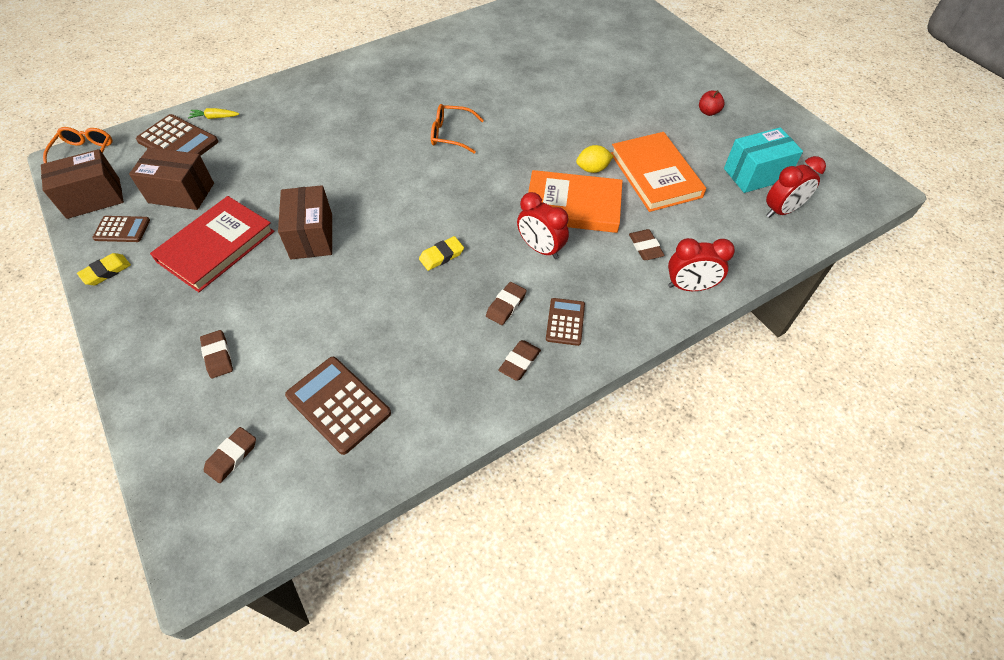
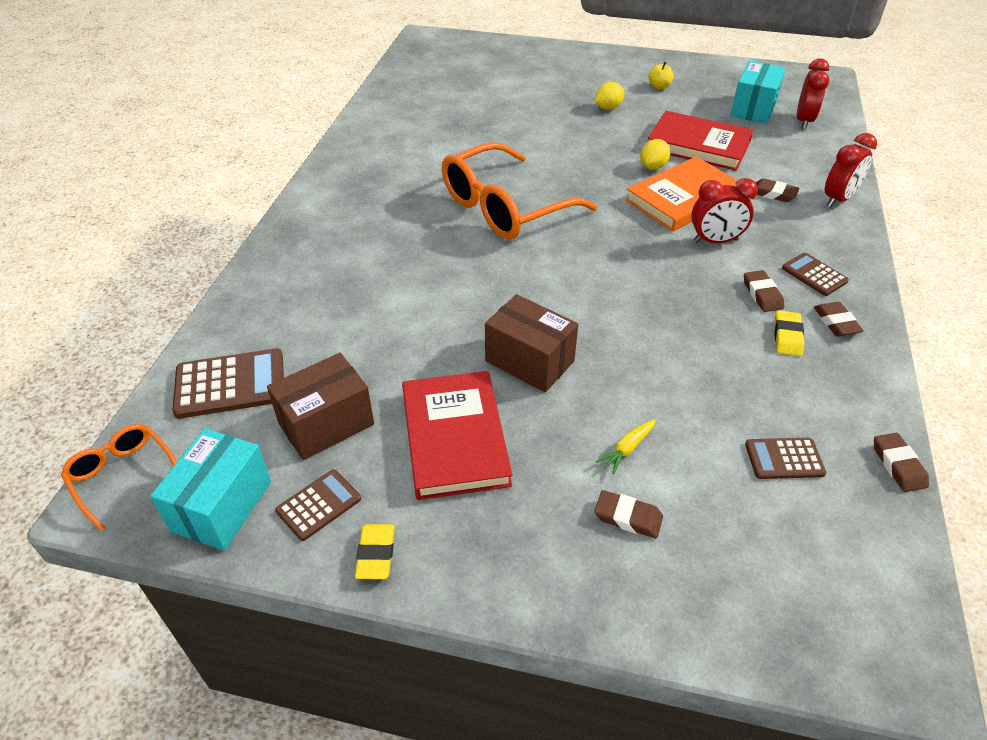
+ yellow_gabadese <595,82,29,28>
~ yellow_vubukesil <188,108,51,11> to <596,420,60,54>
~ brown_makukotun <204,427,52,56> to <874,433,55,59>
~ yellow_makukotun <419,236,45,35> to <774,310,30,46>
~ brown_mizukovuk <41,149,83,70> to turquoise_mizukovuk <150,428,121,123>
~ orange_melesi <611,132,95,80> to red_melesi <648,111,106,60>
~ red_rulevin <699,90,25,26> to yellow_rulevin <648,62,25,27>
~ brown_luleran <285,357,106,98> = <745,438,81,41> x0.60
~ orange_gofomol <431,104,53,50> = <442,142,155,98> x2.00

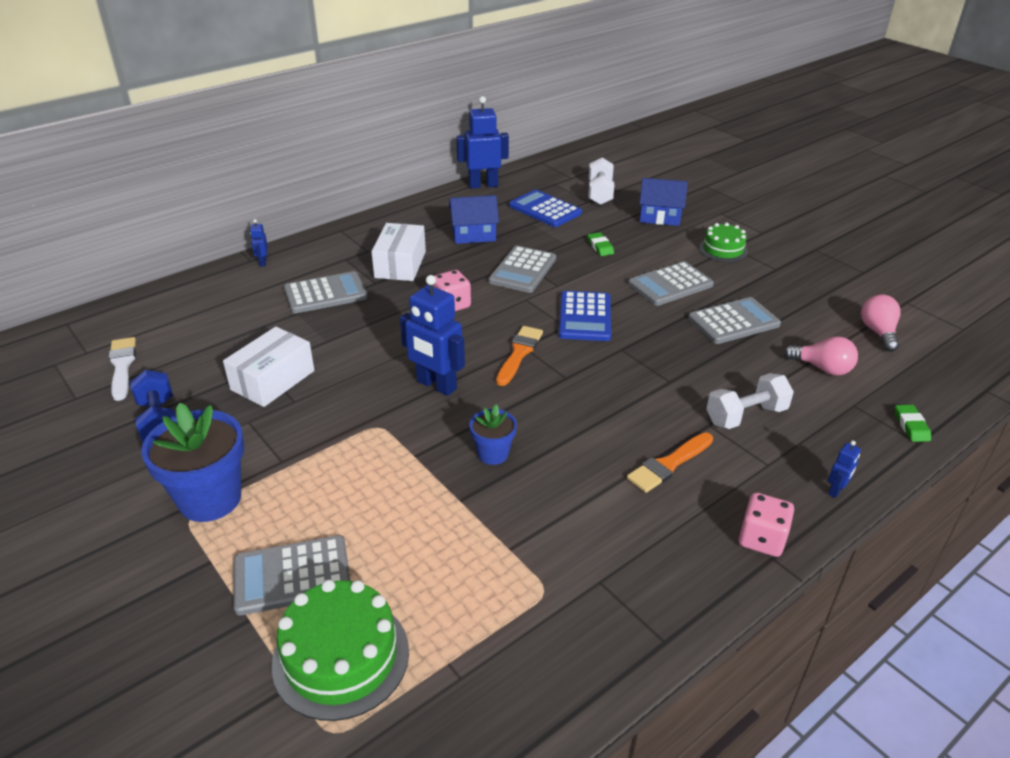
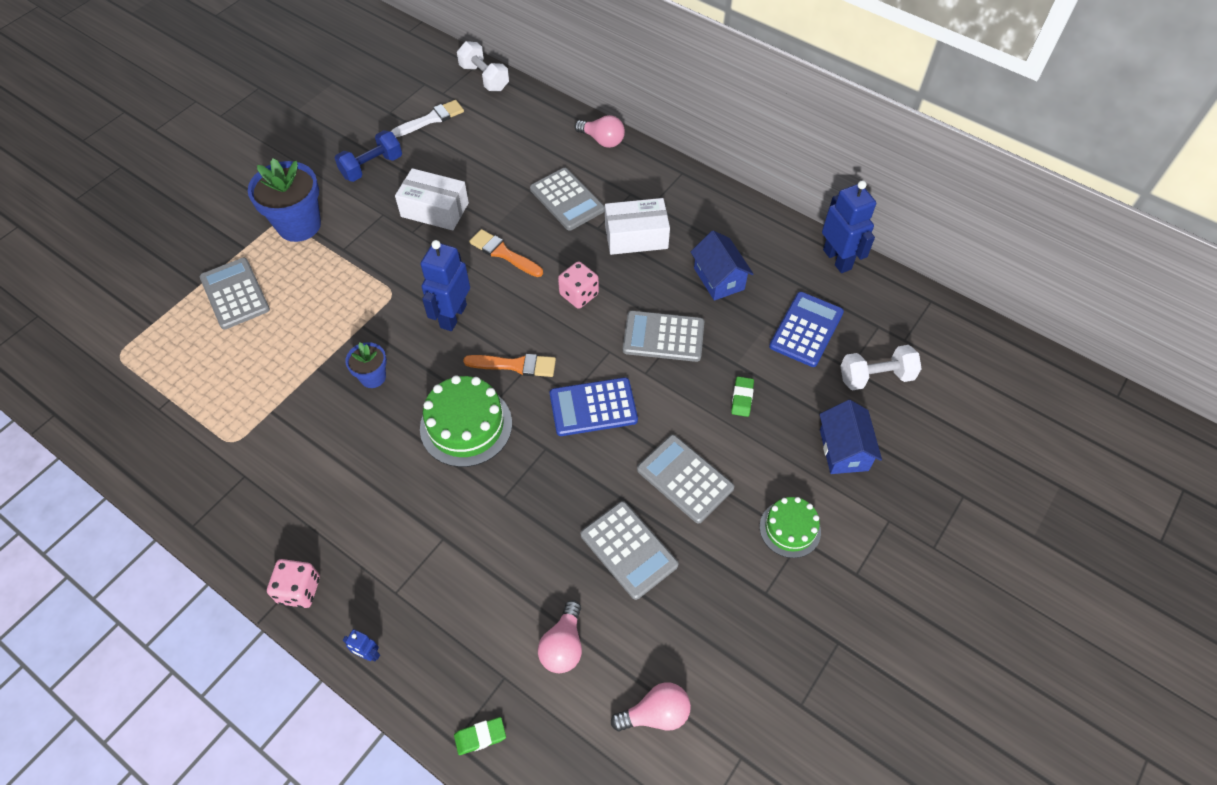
~ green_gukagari <272,579,137,142> to <420,375,92,92>
~ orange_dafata <627,432,86,61> to <469,229,74,48>
~ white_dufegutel <707,373,87,56> to <457,41,52,50>
~ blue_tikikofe <250,219,18,48> to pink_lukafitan <575,115,50,33>
~ green_makukotun <587,232,27,24> = <731,376,23,41> 45 degrees counterclockwise

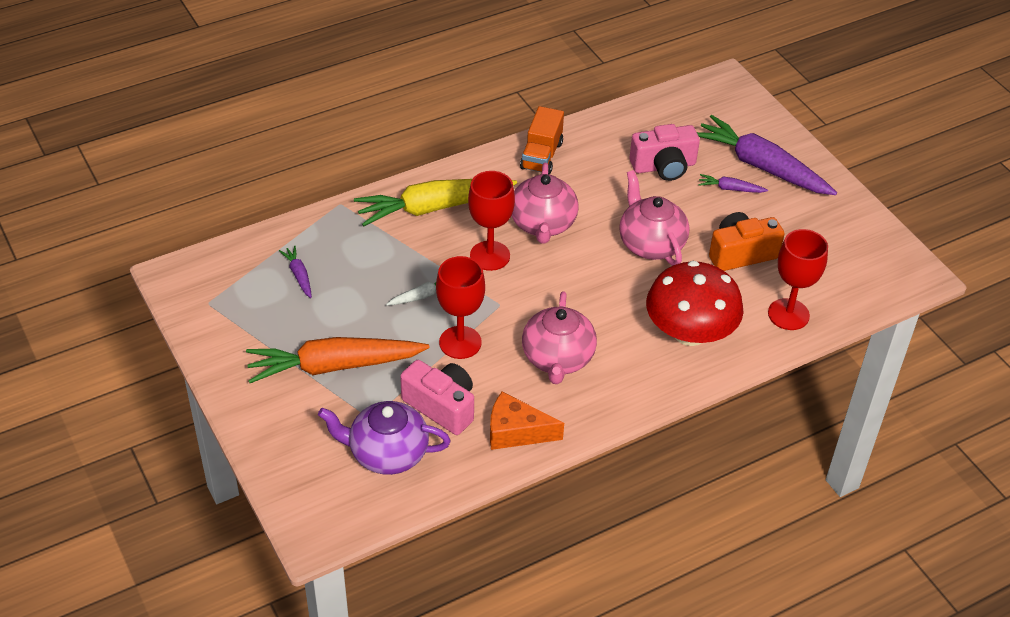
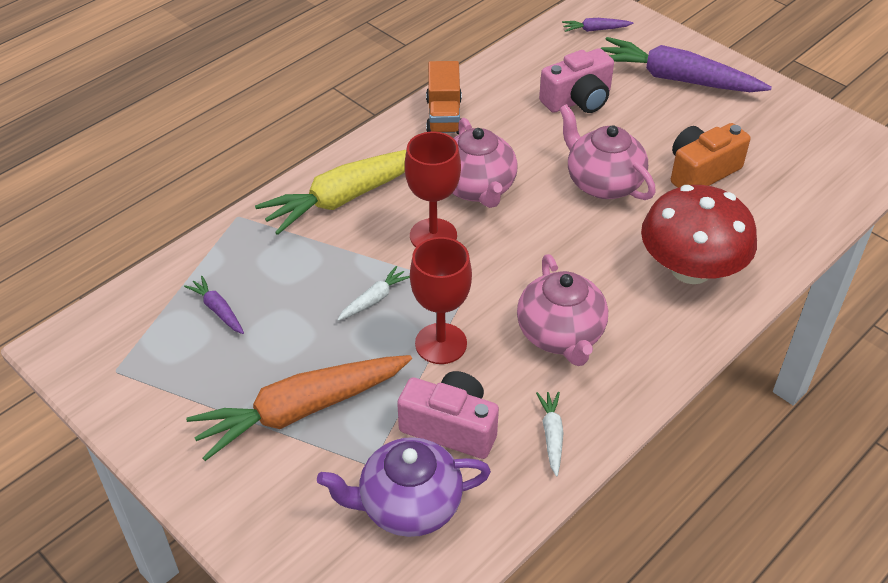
- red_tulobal <768,229,60,101>
~ purple_vubukesil <698,174,70,19> to <562,18,71,14>
~ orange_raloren <490,392,74,58> to white_vubukesil <536,392,28,85>

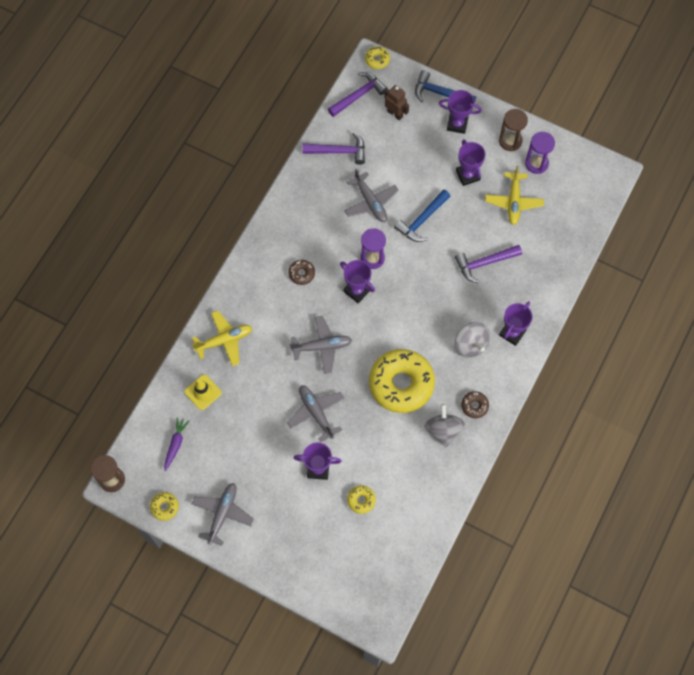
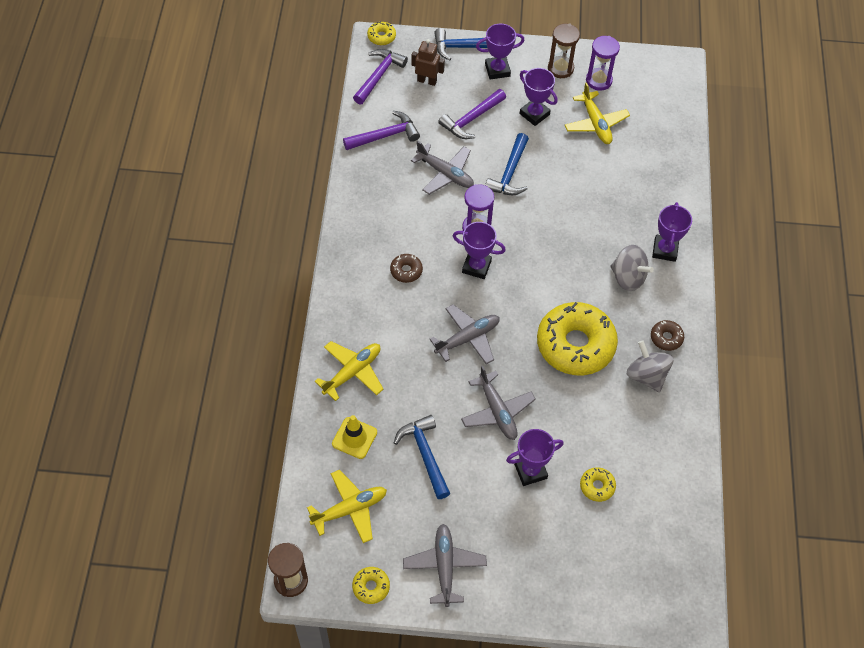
+ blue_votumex <394,415,56,84>
~ purple_votumex <455,245,67,39> to <439,89,67,50>
~ purple_vubukesil <164,417,25,55> to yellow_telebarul <307,470,80,73>
~ grey_telebarul <287,386,58,56> = <461,366,75,74> 150 degrees counterclockwise

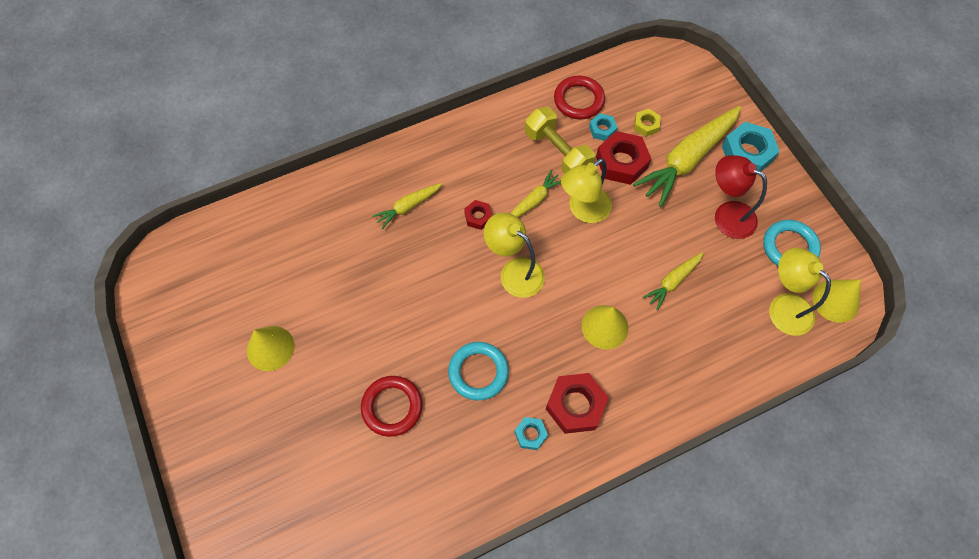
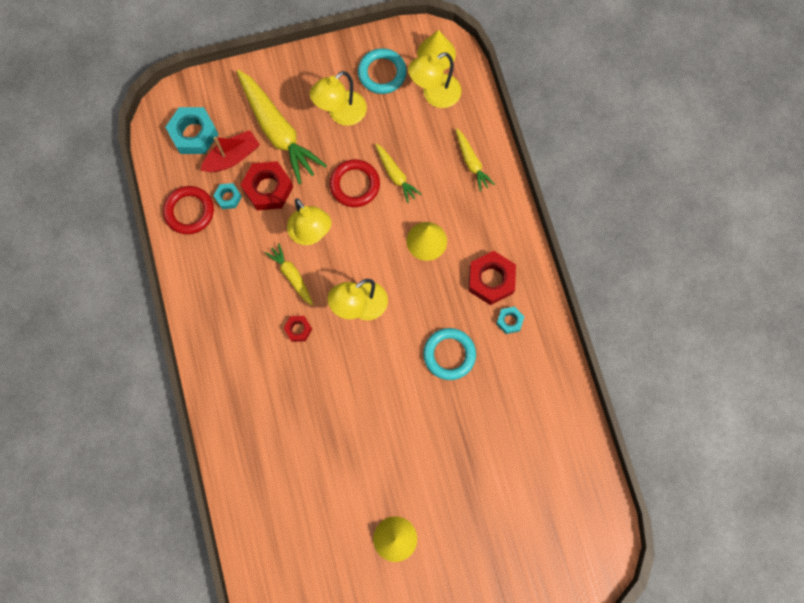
- yellow_dufegutel <525,107,70,67>
~ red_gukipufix <361,376,61,61> to <330,159,50,48>
~ yellow_vubukesil <372,183,70,46> to <456,128,39,64>
~ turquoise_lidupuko <722,122,58,53> to <165,107,54,47>
~ yellow_lidupuko <634,109,27,28> to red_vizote <200,130,60,42>
~ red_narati <715,155,52,84> to yellow_narati <310,71,57,55>

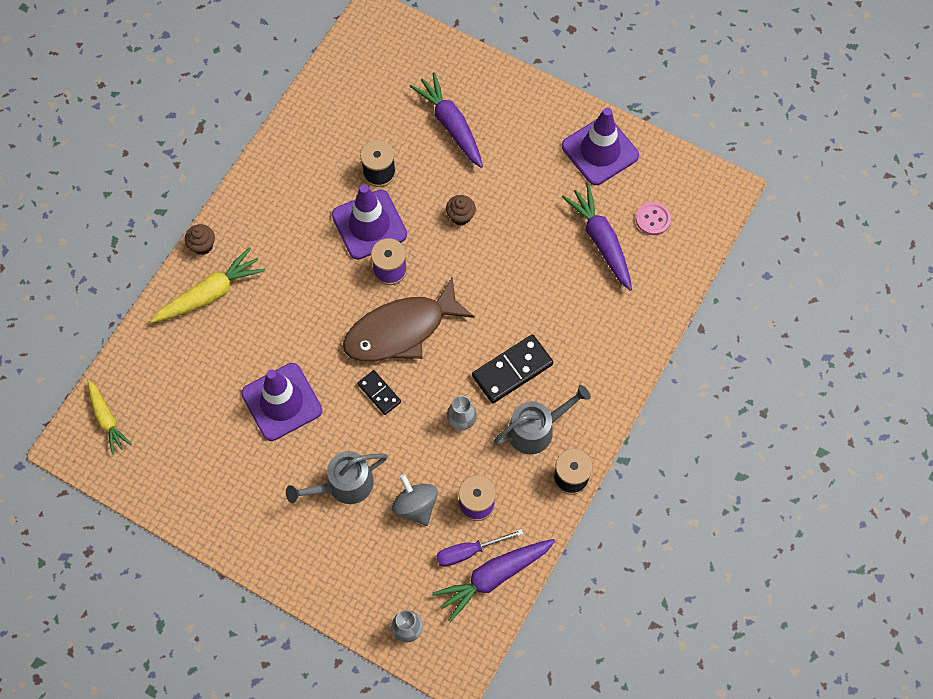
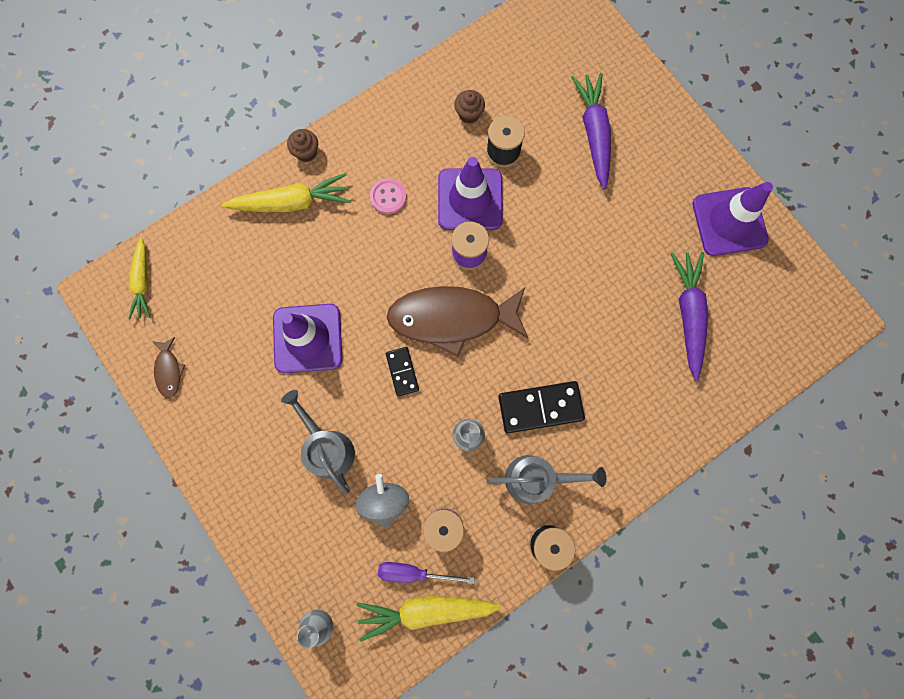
+ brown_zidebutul <152,337,33,61>
~ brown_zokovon <446,195,30,31> to <454,90,31,34>
~ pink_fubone <636,202,35,33> to <370,178,37,36>
~ purple_vubukesil <432,539,123,83> to yellow_vubukesil <357,596,145,46>
~ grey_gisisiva <286,451,102,53> = <281,390,74,104> 60 degrees clockwise

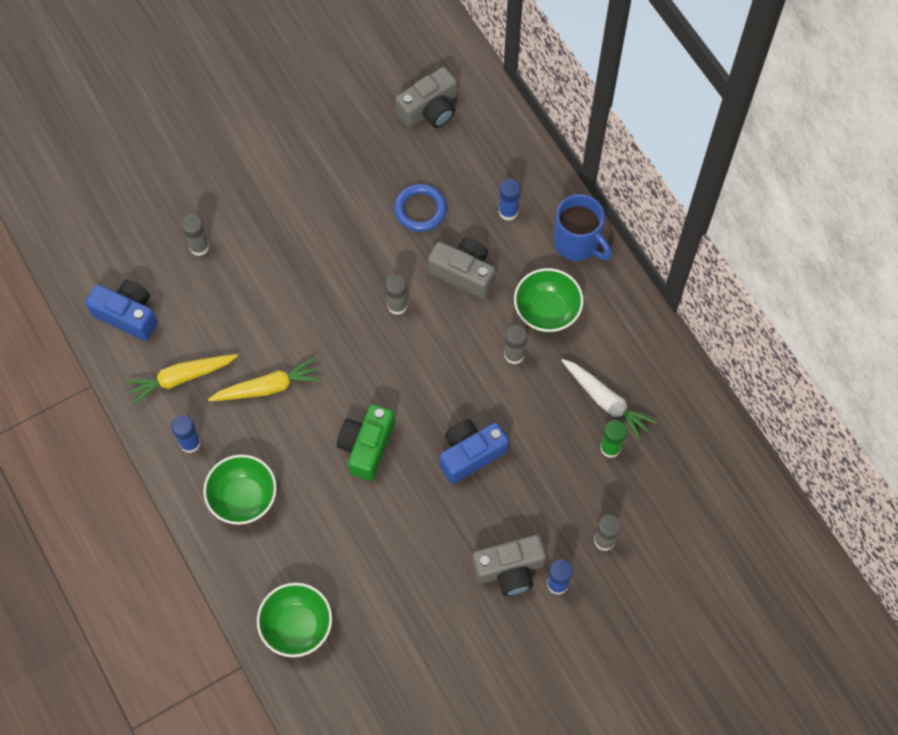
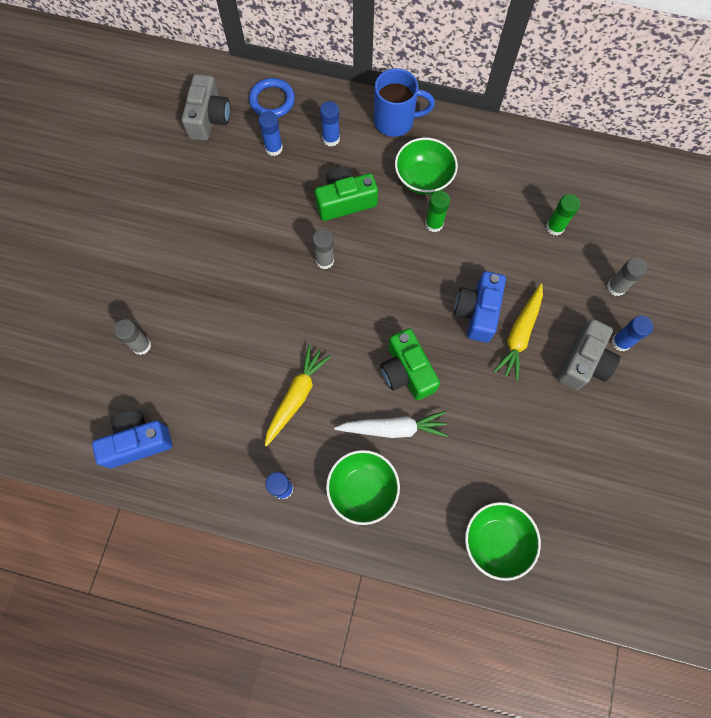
+ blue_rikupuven <259,111,24,45>
~ yellow_vubukesil <125,354,113,51> to <494,283,49,98>
~ blue_gukipufix <394,184,53,48> to <249,78,46,39>
~ white_vubukesil <561,359,96,82> to <334,411,114,27>
~ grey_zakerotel <428,238,67,61> to green_zakerotel <315,166,63,55>
~ grey_rikupuven <504,325,23,39> to green_rikupuven <425,191,25,41>

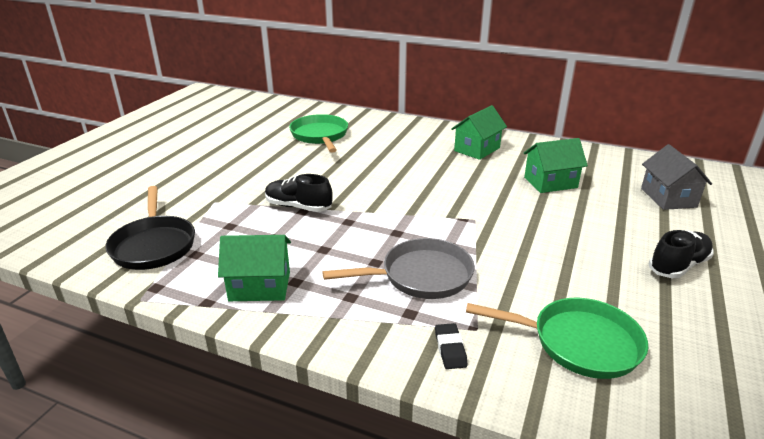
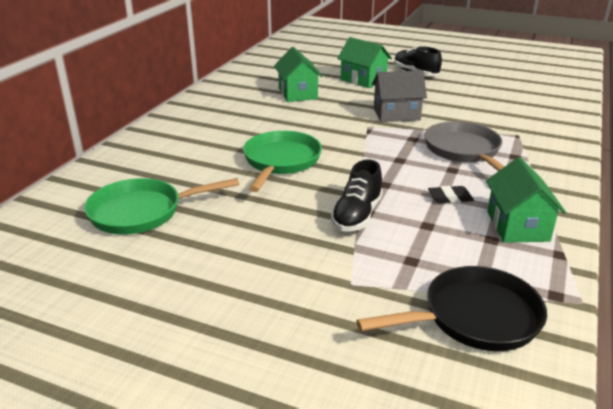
~ black_makukotun <435,323,32,46> to <428,186,46,17>
~ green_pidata <452,105,55,55> to <337,37,55,51>
~ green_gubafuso <466,298,182,81> to <243,131,79,61>
~ grey_pidata <641,144,71,66> to <372,70,55,52>

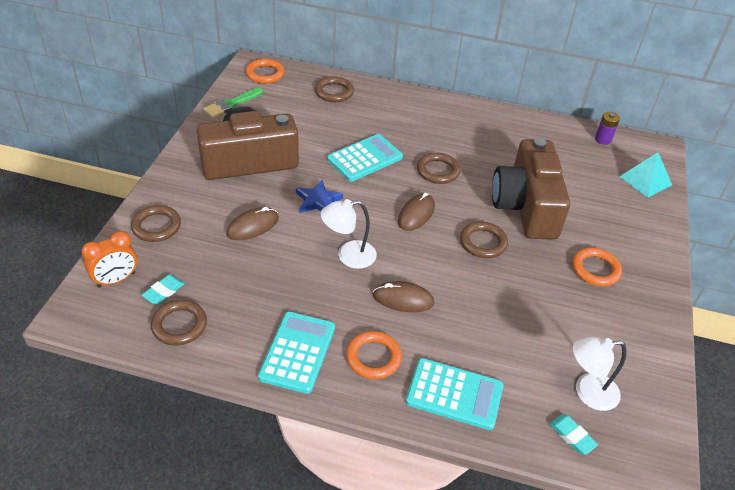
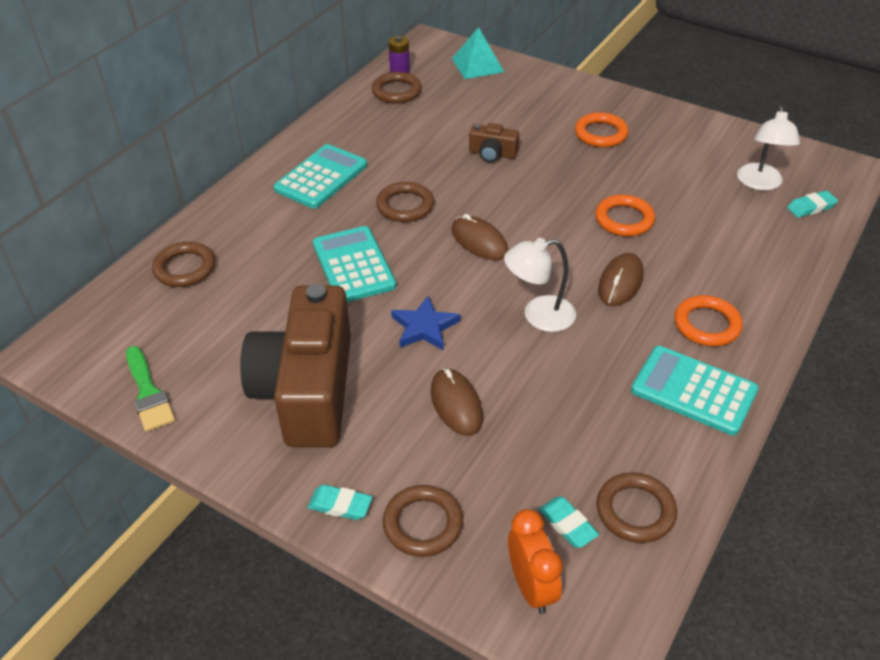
+ turquoise_makukotun <308,485,64,35>
~ orange_gukipufix <246,59,39,25> to <595,195,60,41>
~ turquoise_luleran <406,358,98,72> to <274,144,93,65>
~ brown_gukipufix <460,222,48,36> to <372,72,50,31>
~ white_narati <321,199,56,70> = <504,238,72,94> 75 degrees clockwise
~ brown_zakerotel <492,138,78,102> = <469,123,50,39> x0.41

